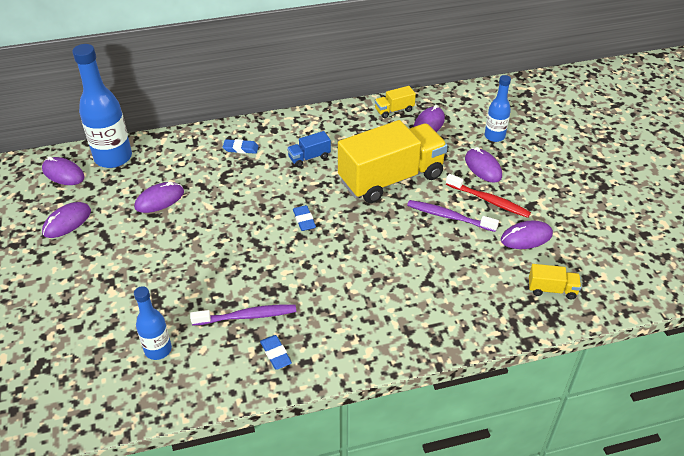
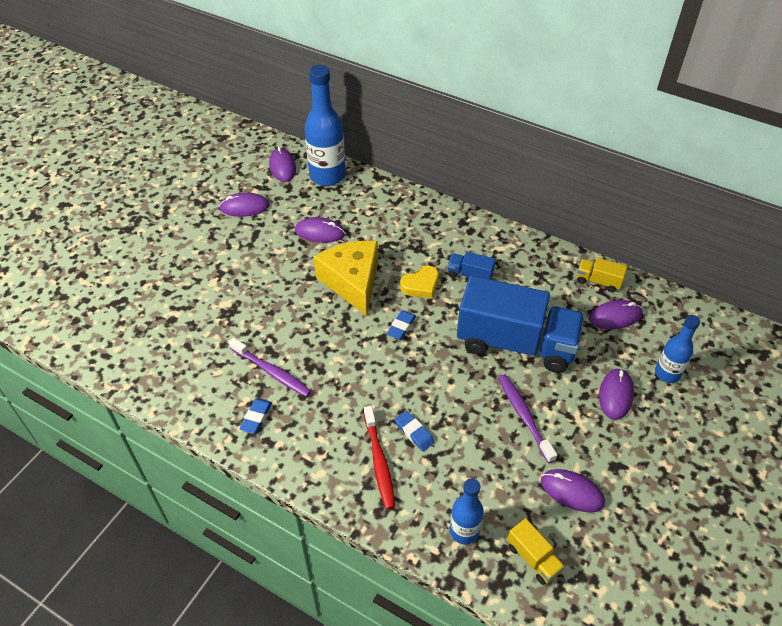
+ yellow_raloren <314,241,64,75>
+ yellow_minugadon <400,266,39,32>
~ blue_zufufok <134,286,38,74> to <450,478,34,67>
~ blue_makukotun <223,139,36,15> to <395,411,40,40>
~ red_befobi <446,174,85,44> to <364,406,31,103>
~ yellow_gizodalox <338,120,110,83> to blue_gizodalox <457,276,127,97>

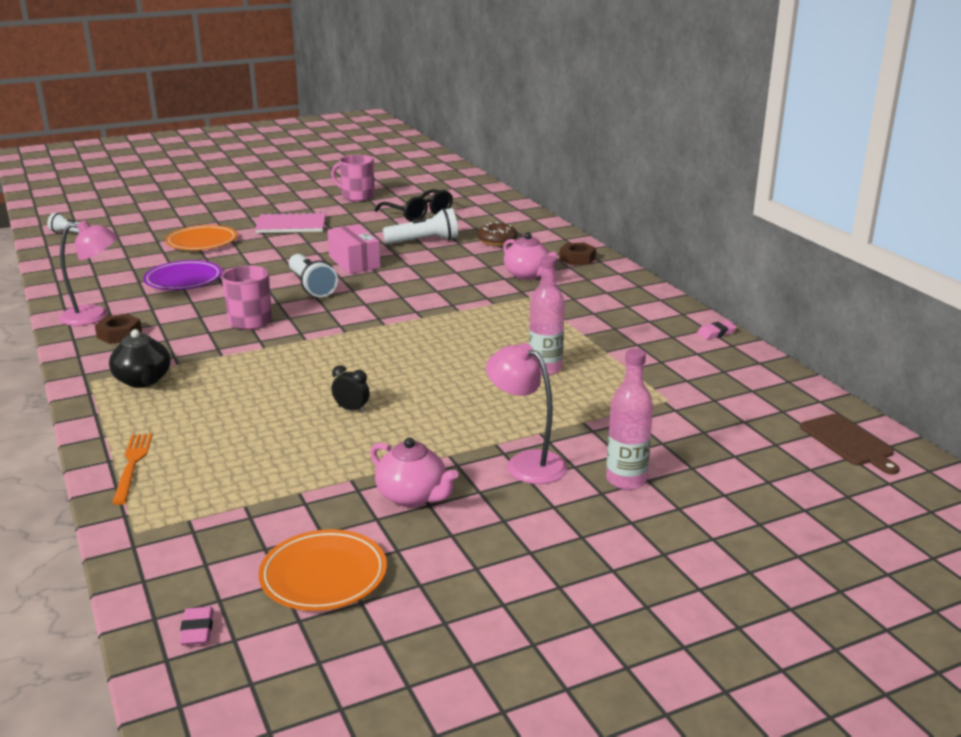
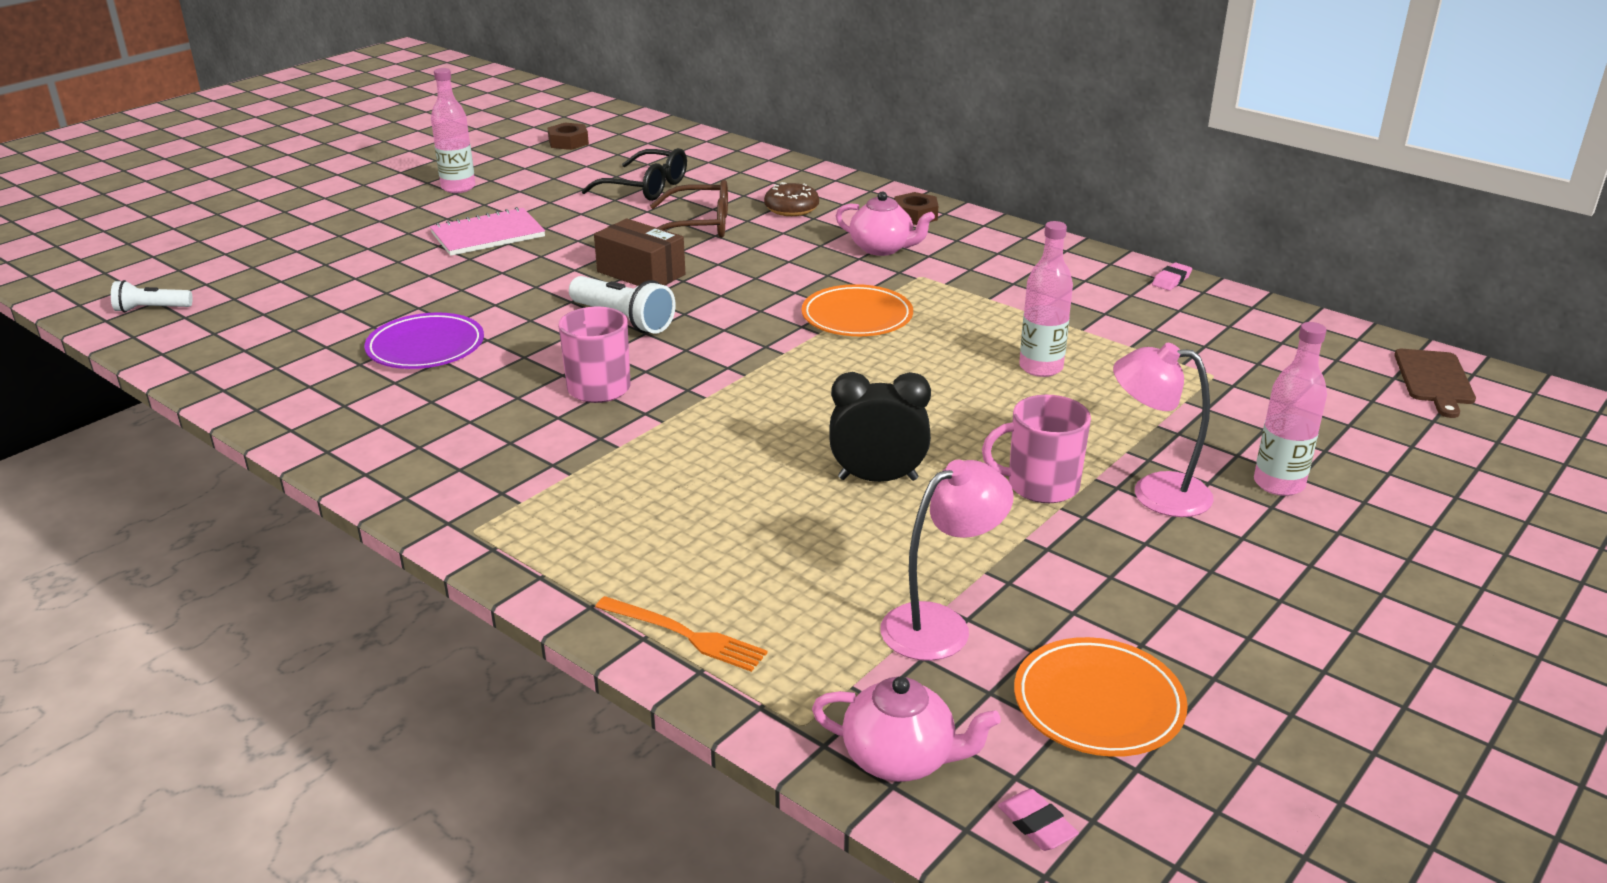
- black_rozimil <109,329,62,58>
+ pink_zufufok <431,68,44,125>
~ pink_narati <59,220,59,106> to <880,460,134,201>
~ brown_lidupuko <95,314,47,30> to <548,123,41,27>
~ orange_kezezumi <165,225,72,25> to <802,284,111,52>
~ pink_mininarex <331,155,44,46> to <982,395,109,108>
~ pink_rozimil <370,437,88,70> to <812,676,189,106>
~ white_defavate <383,208,75,36> to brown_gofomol <650,180,78,58>
~ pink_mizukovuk <327,225,54,49> to brown_mizukovuk <594,219,91,67>
~ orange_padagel <112,434,41,71> = <595,596,173,76> 150 degrees clockwise
~ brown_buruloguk <800,414,100,61> = <1394,349,82,69> 60 degrees clockwise
~ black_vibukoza <331,365,39,48> = <829,372,102,110> x1.87

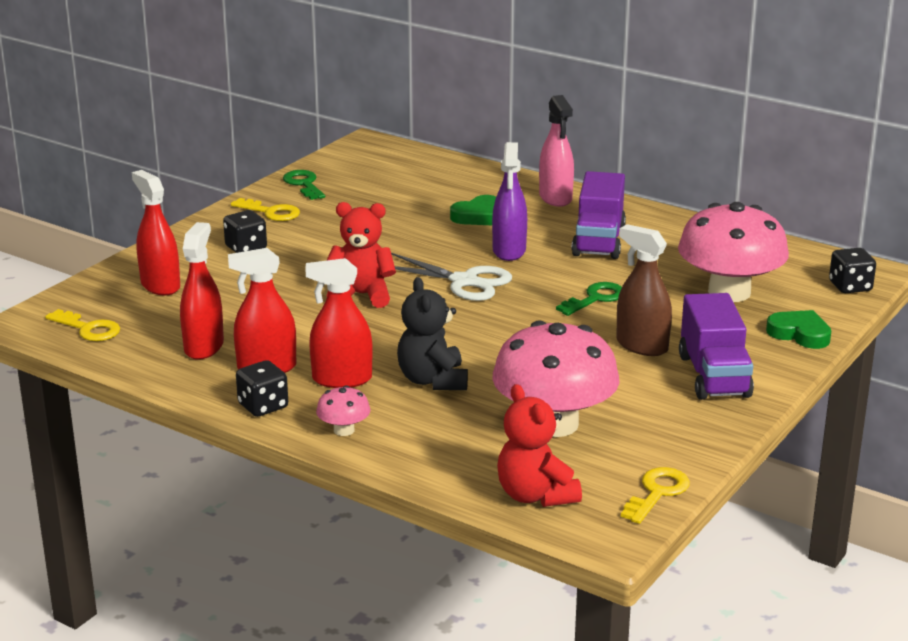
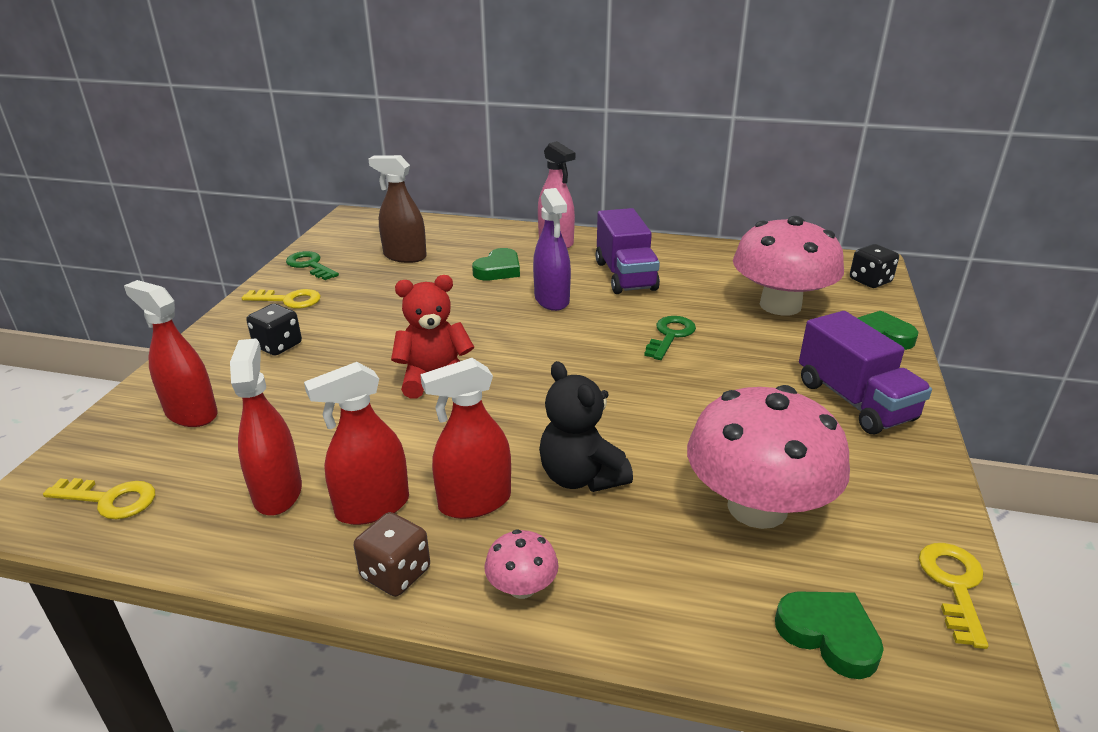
- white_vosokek <391,253,121,48>
~ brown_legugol <616,224,56,132> to <368,155,59,108>
~ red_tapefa <497,384,85,123> to green_minugadon <775,591,109,88>
~ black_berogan <236,360,52,57> to brown_berogan <354,512,76,85>

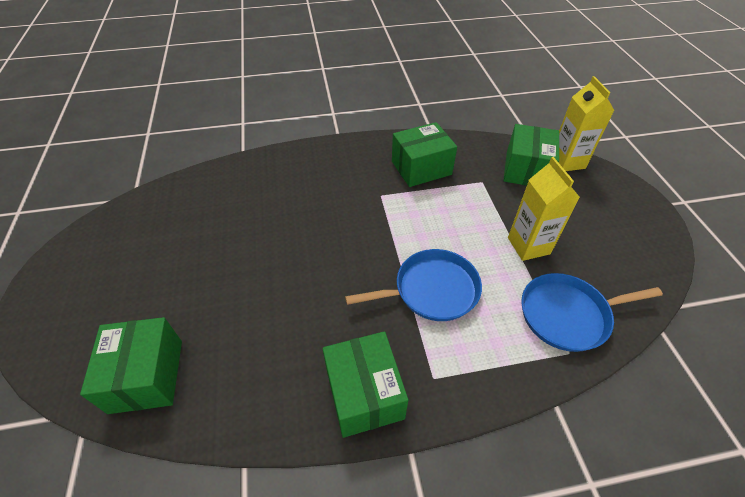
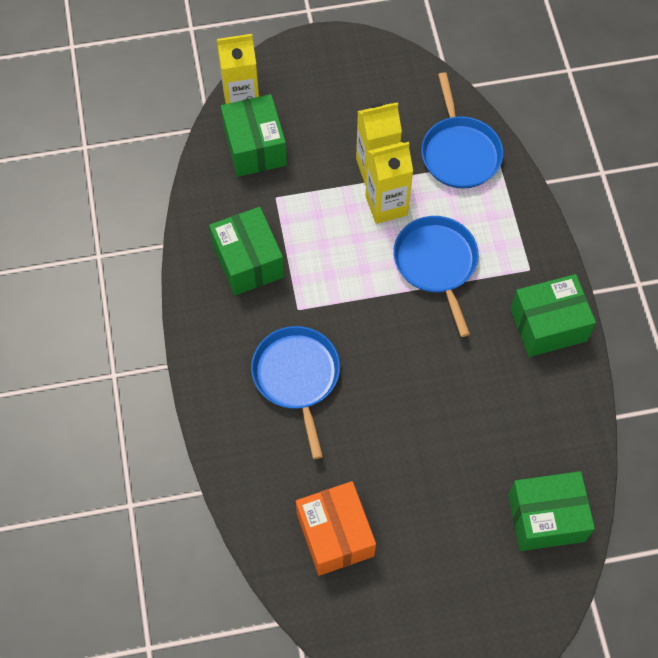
+ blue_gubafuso <251,326,89,133>
+ orange_mizukovuk <296,481,80,95>
+ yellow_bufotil <366,142,47,82>
~ green_mizukovuk <503,124,56,62> = <221,94,66,83> 60 degrees clockwise

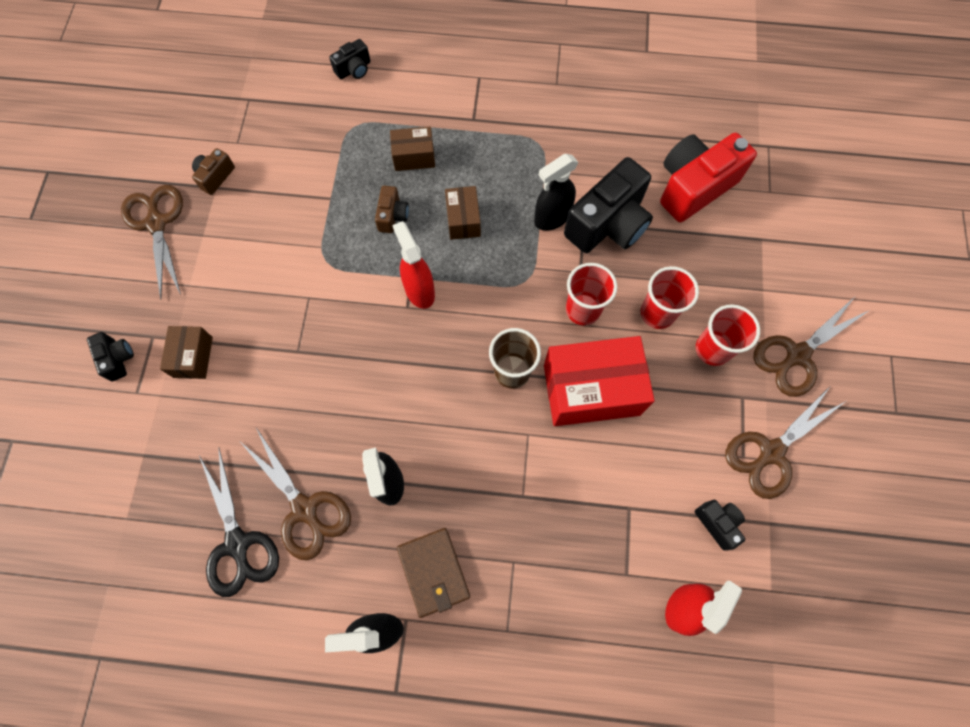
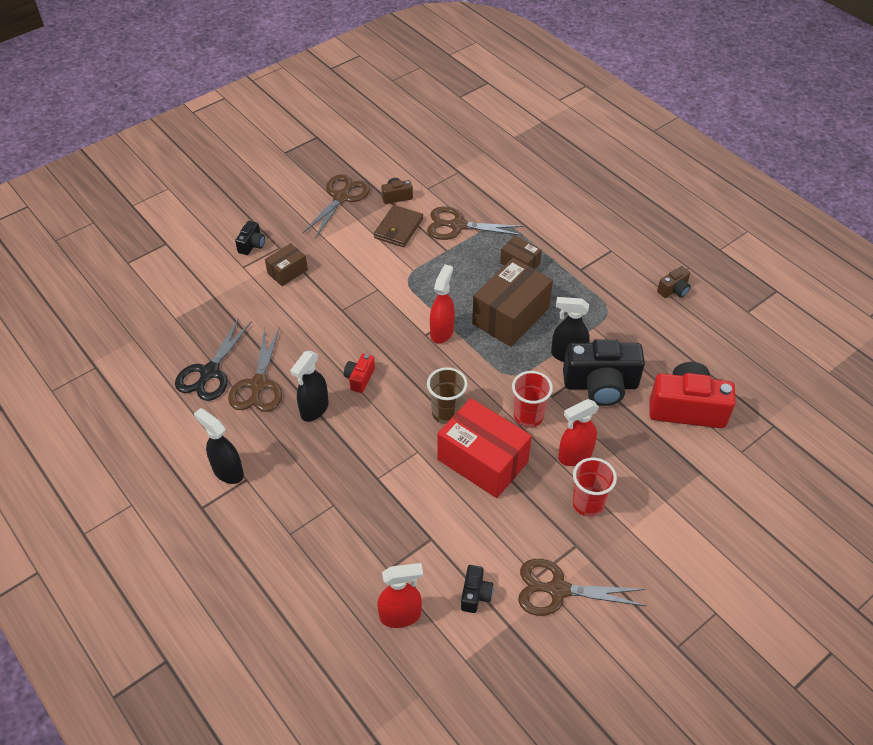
- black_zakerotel <329,39,41,40>
+ red_zakerotel <344,354,31,39>
~ brown_zakerotel <375,186,34,47> to <657,266,34,32>
~ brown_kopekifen <397,528,73,90> to <374,205,49,42>
~ brown_vosokek <754,298,116,99> to <427,206,97,34>
~ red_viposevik <641,266,58,63> to red_legugol <558,399,41,67>
~ brown_mizukovuk <445,186,36,54> = <472,258,81,89> x1.94

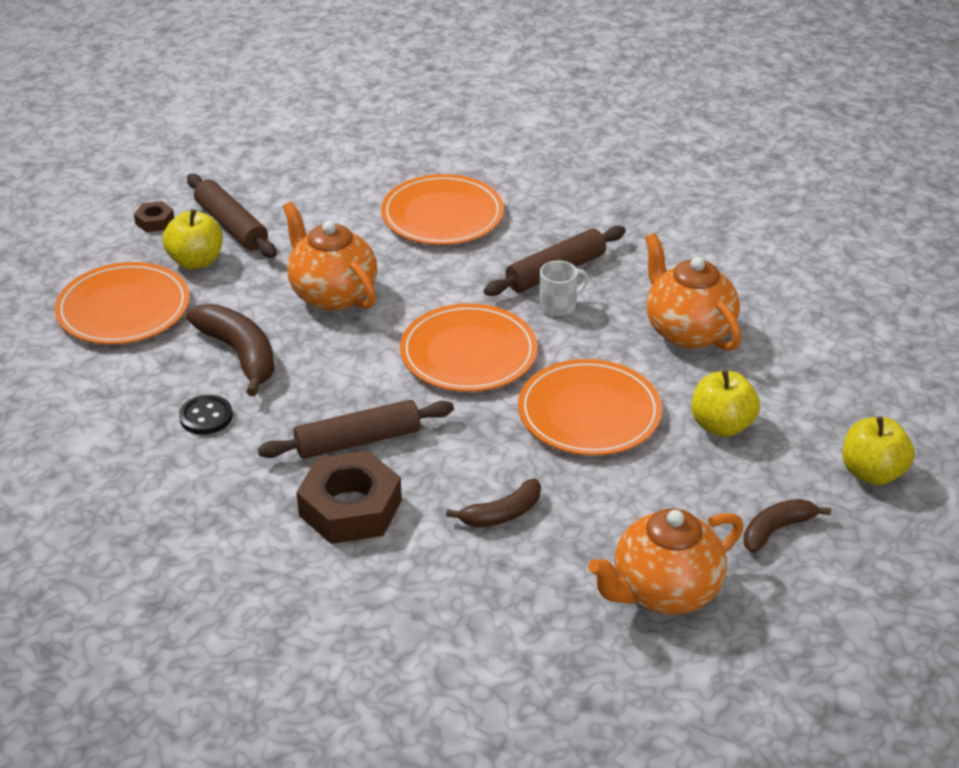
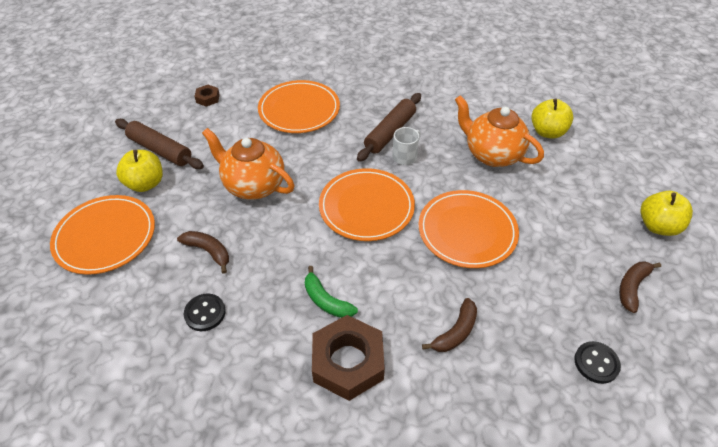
~ brown_lidupuko <134,201,40,31> to <194,85,26,22>
~ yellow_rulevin <691,370,69,67> to <531,99,43,40>
~ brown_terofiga <258,400,196,59> to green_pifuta <305,266,53,52>
~ orange_rozimil <588,508,155,106> to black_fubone <574,341,47,43>
~ brown_pifuta <186,304,89,92> = <177,231,52,43> x0.62

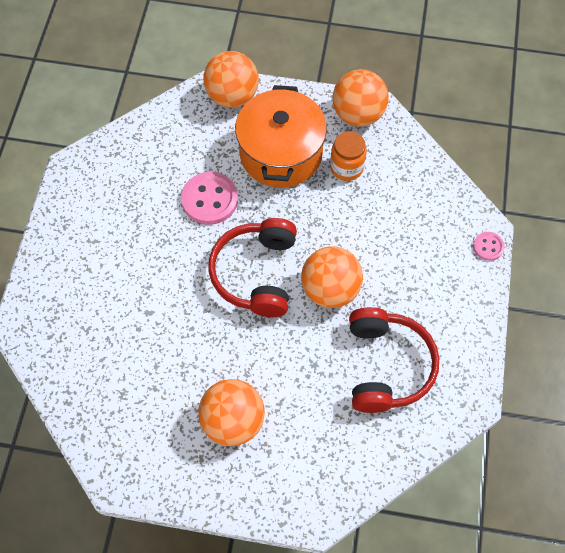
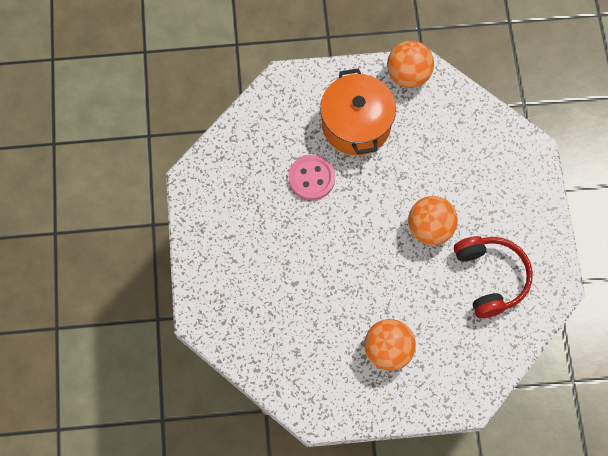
- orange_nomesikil <203,51,56,57>
- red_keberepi <209,218,88,99>
- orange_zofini <330,131,37,50>
- pink_fubone <473,232,32,29>

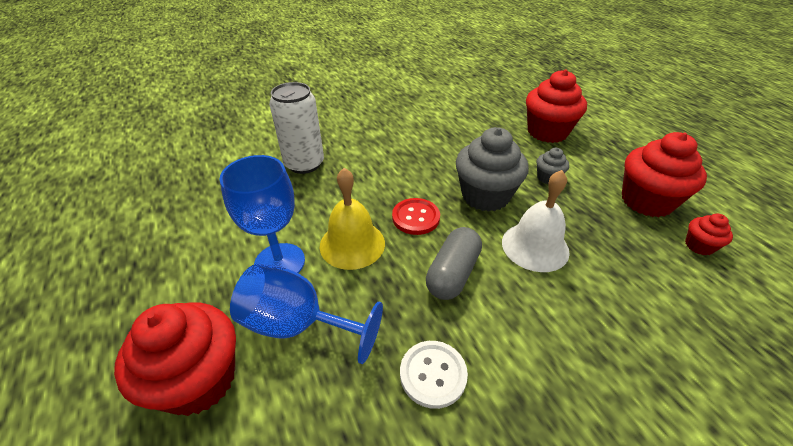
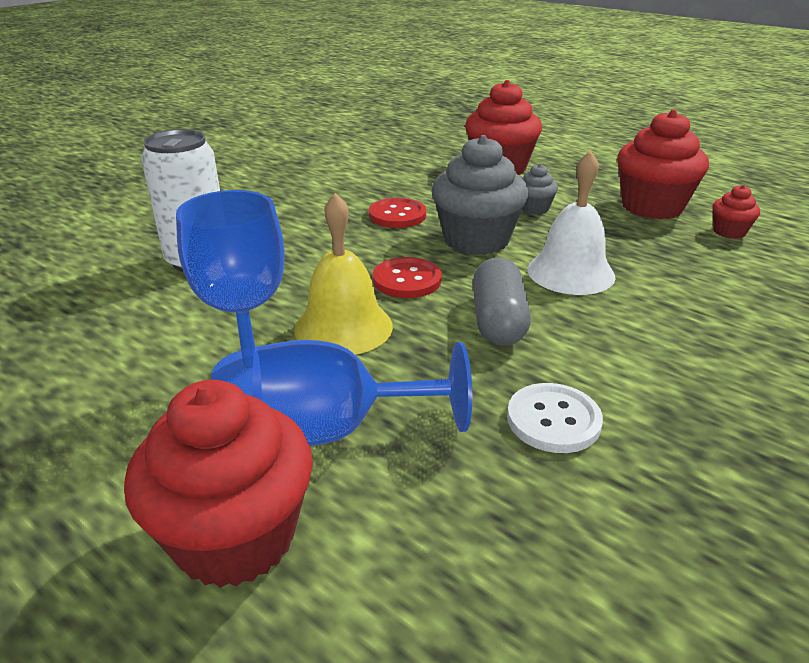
+ red_fubone <369,198,57,30>

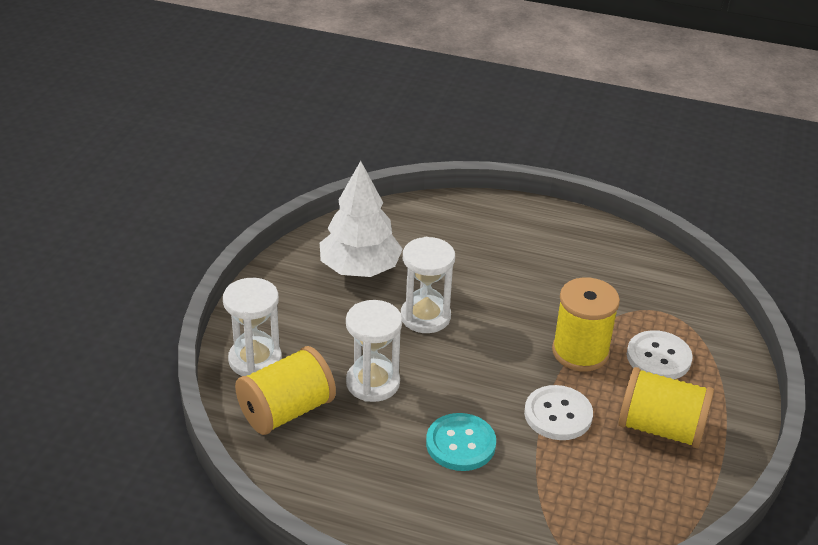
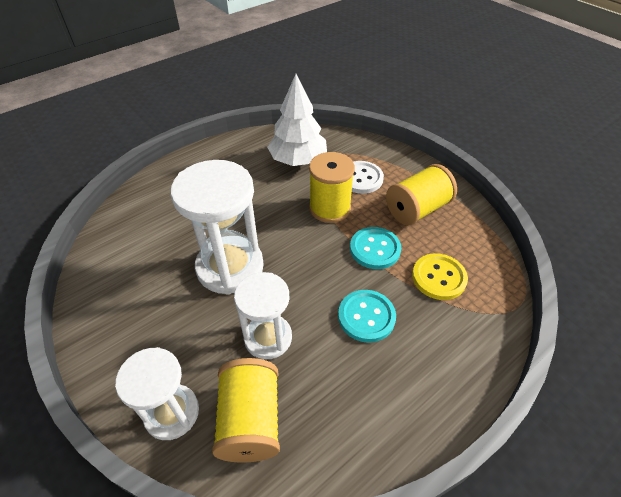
+ yellow_fubone <412,253,56,47>
~ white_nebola <320,161,83,116> to <267,74,60,92>
~ white_fubone <524,385,69,55> to turquoise_fubone <350,227,51,42>
~ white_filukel <401,237,54,96> = <171,160,93,134> x1.58

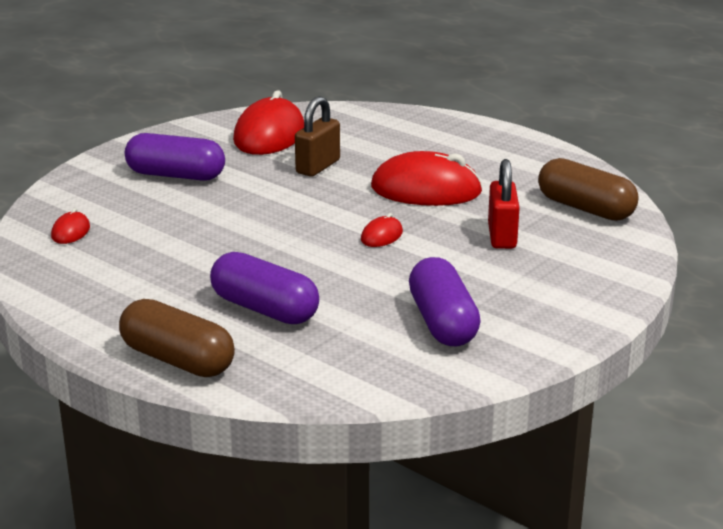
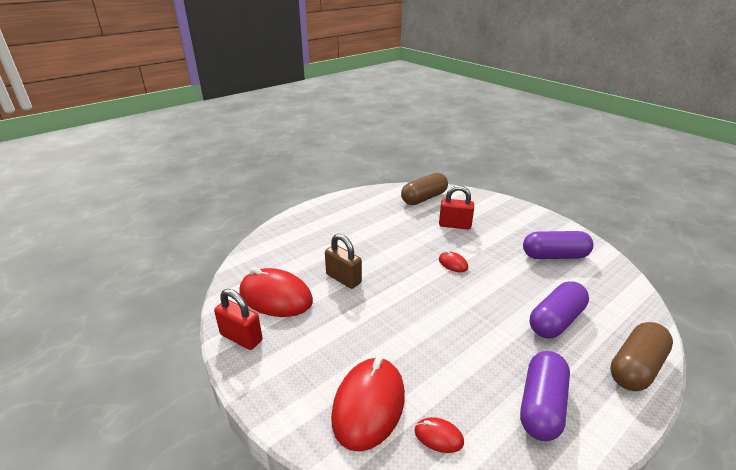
+ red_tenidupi <214,289,49,61>
~ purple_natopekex <125,133,100,48> to <520,351,50,90>
~ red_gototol <371,151,112,55> to <331,357,74,95>

